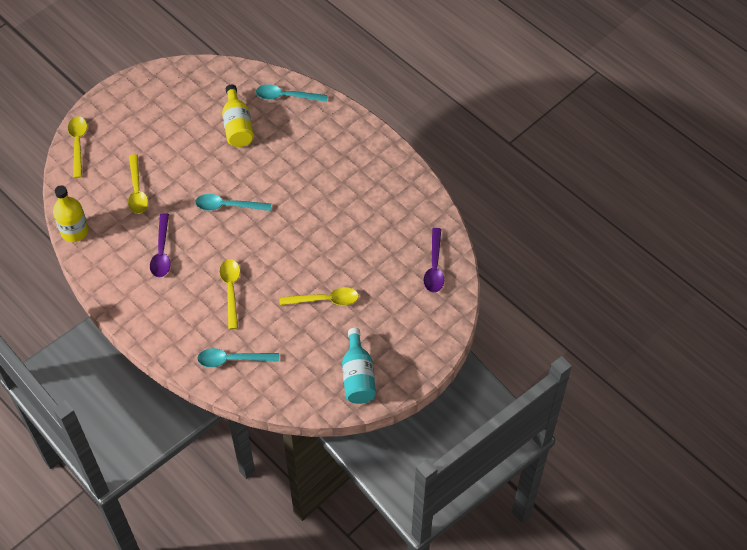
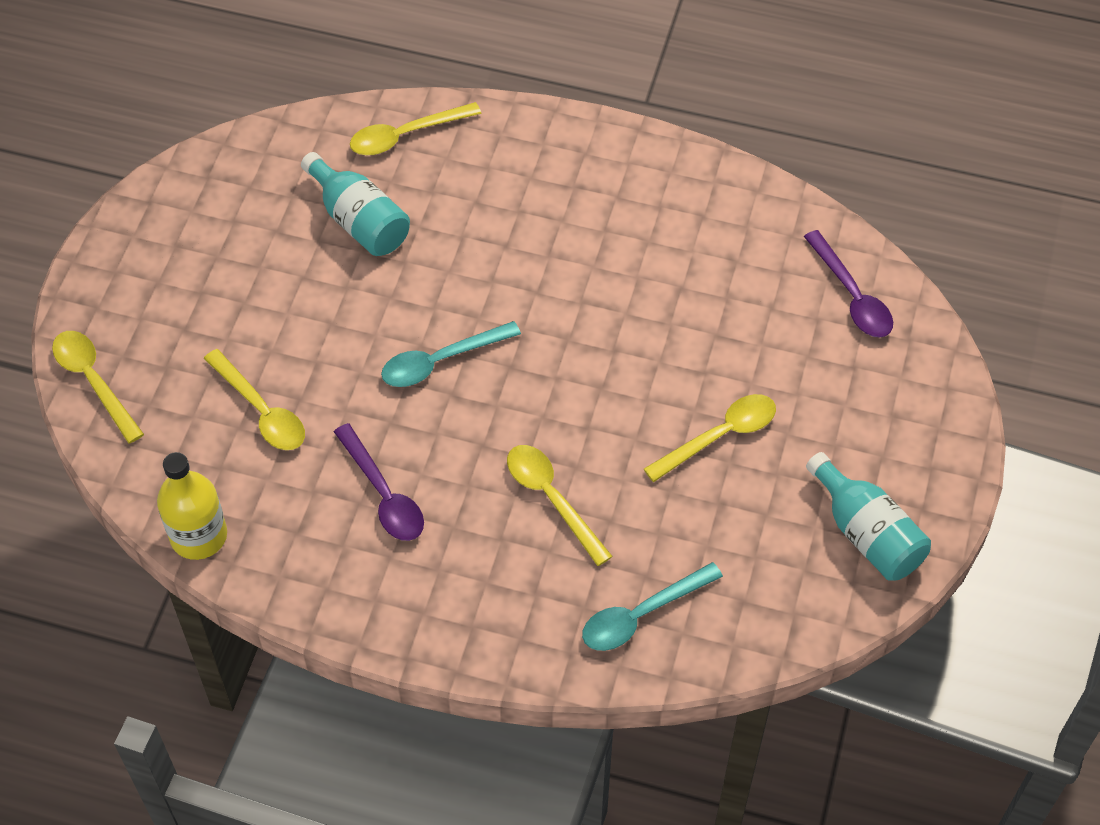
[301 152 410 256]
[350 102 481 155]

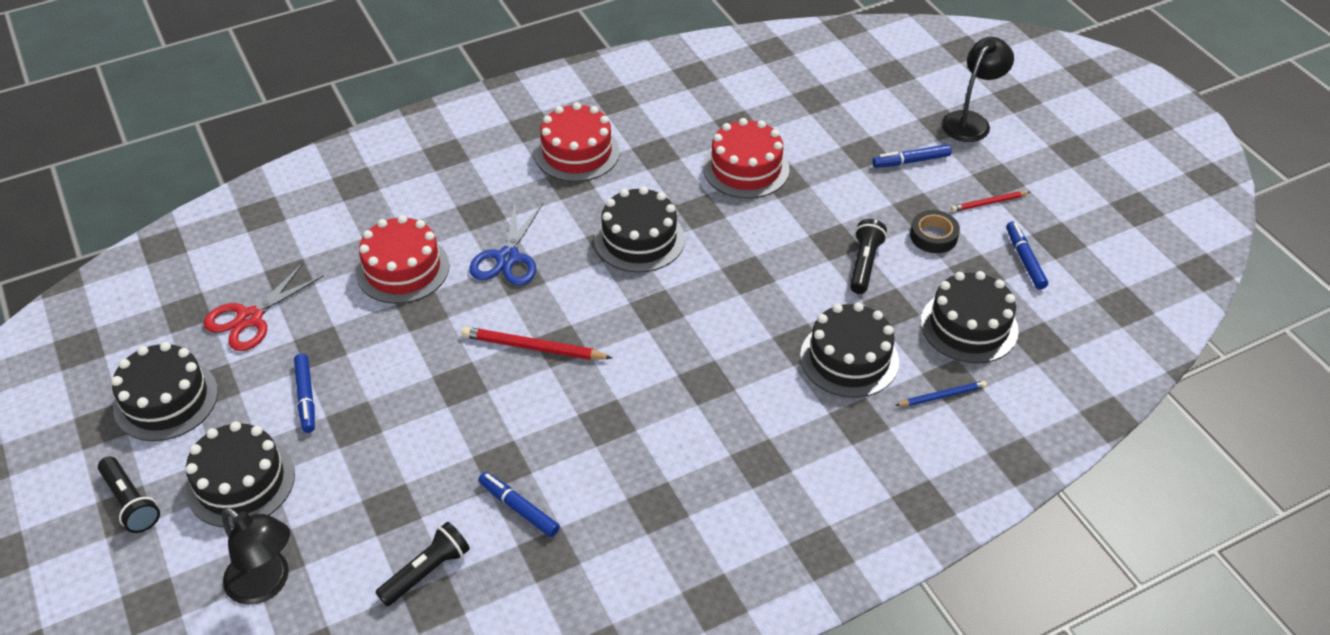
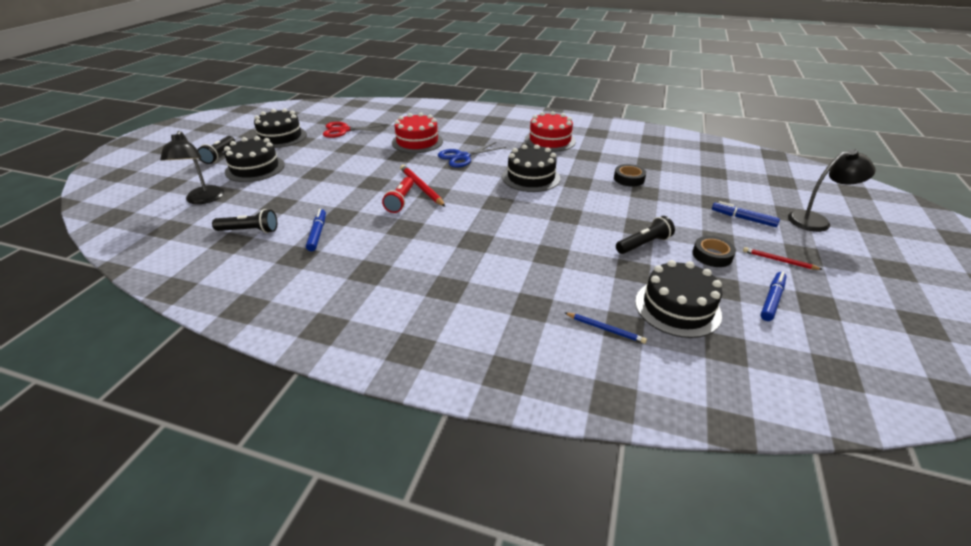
[294 354 315 433] (first image)
[614 164 646 186]
[800 302 899 398] (first image)
[382 177 414 213]

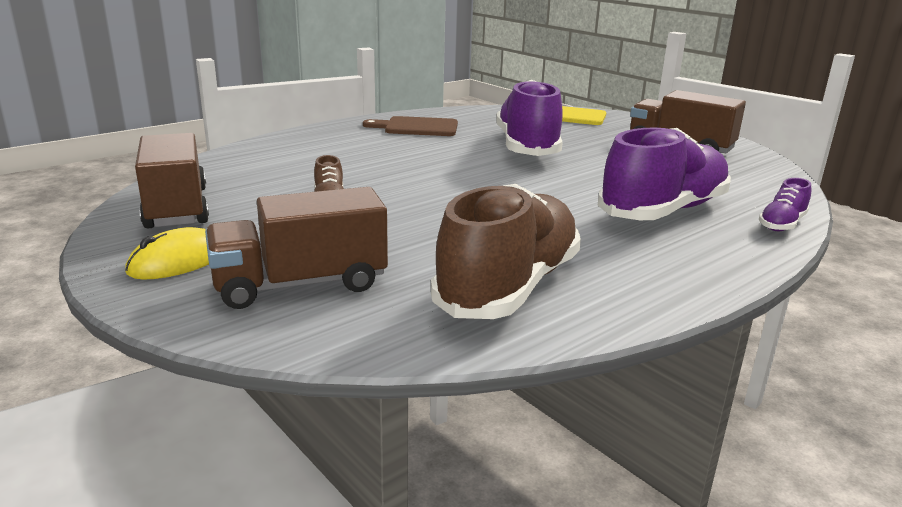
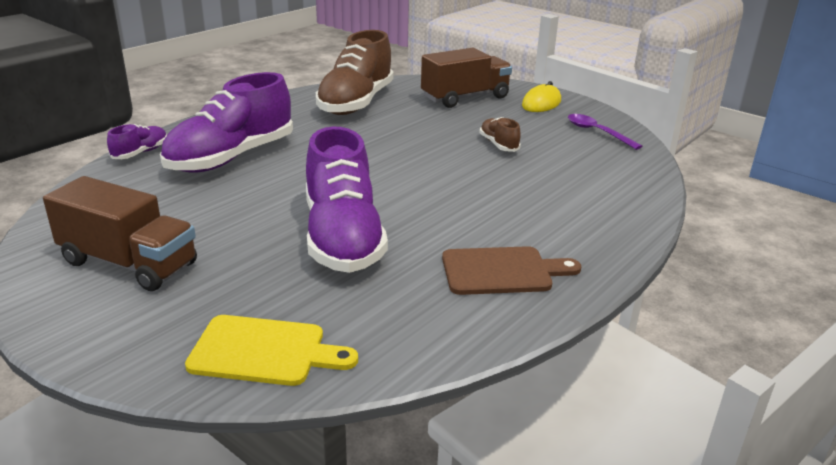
[568 114 643 150]

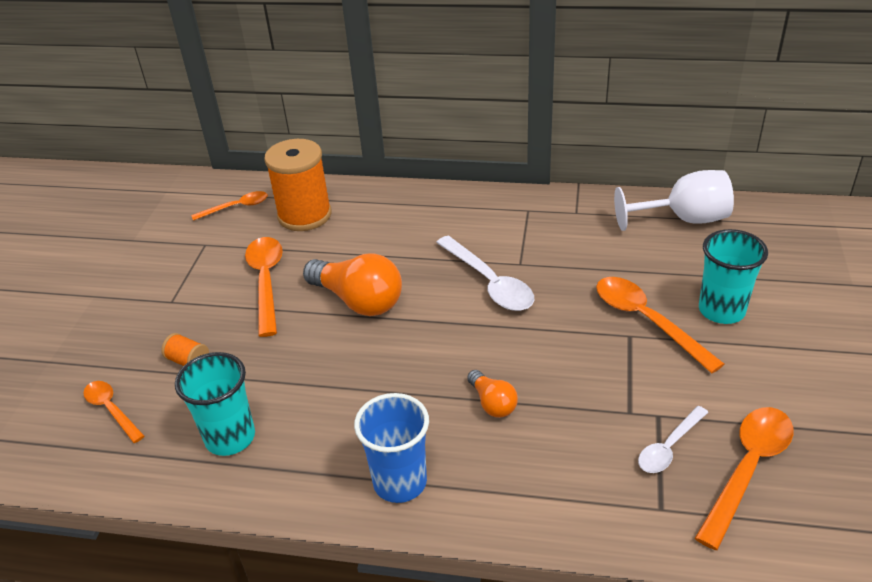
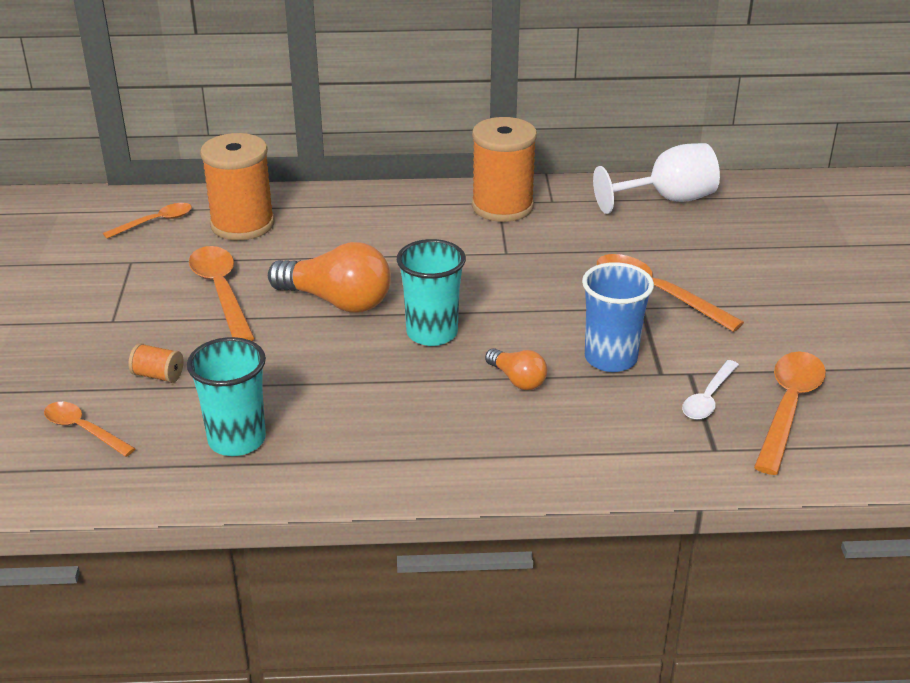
[582 262 654 372]
[436 236 534 311] (first image)
[397 239 466 346]
[472 117 537 222]

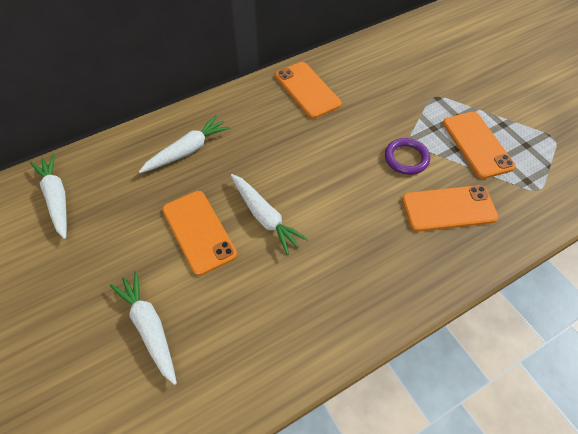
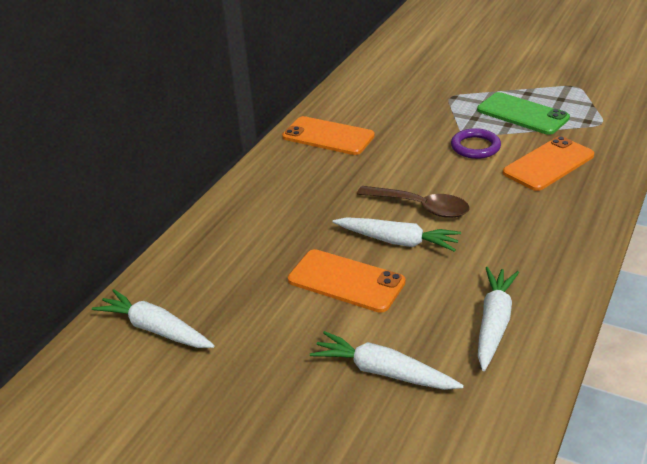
[478 267 519 371]
[477 92 570 135]
[357 186 470 218]

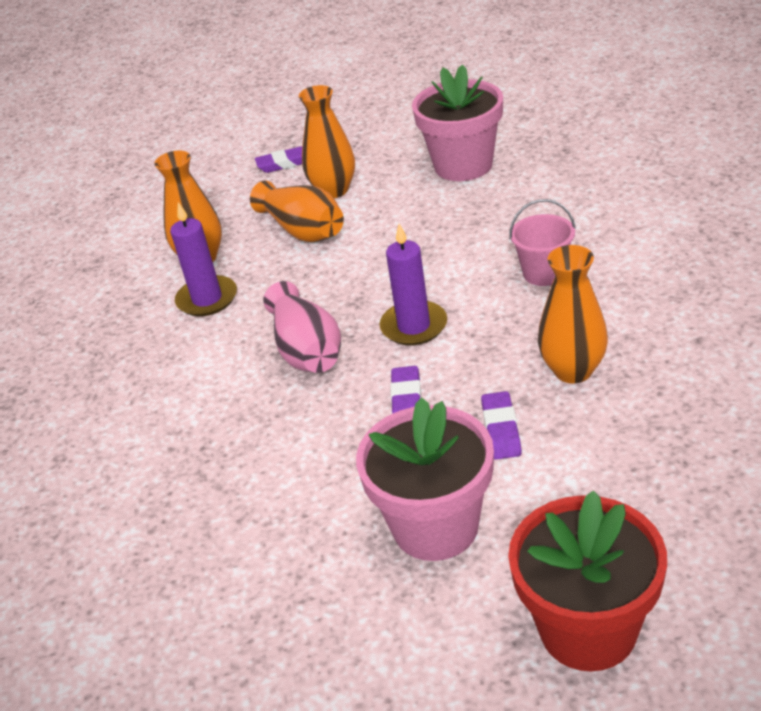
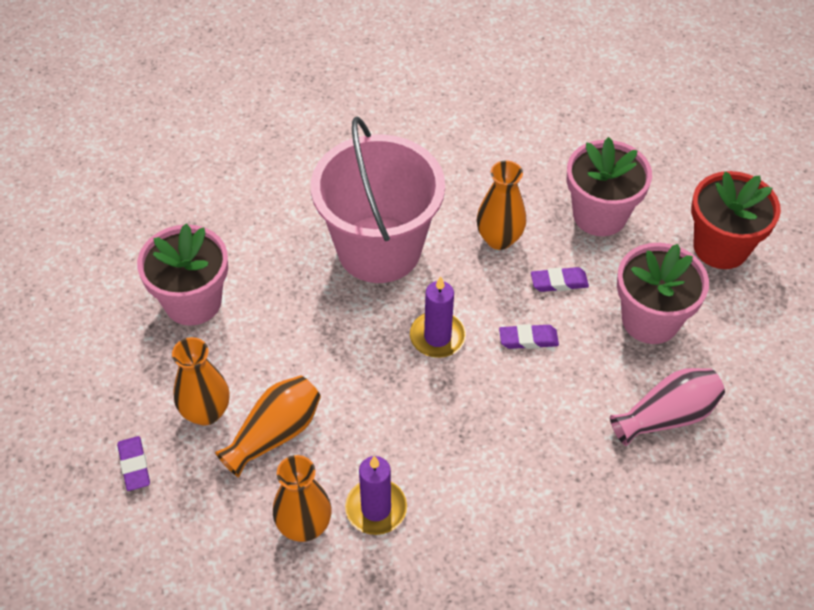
[610 368 725 446]
[311 116 445 283]
[567 137 652 236]

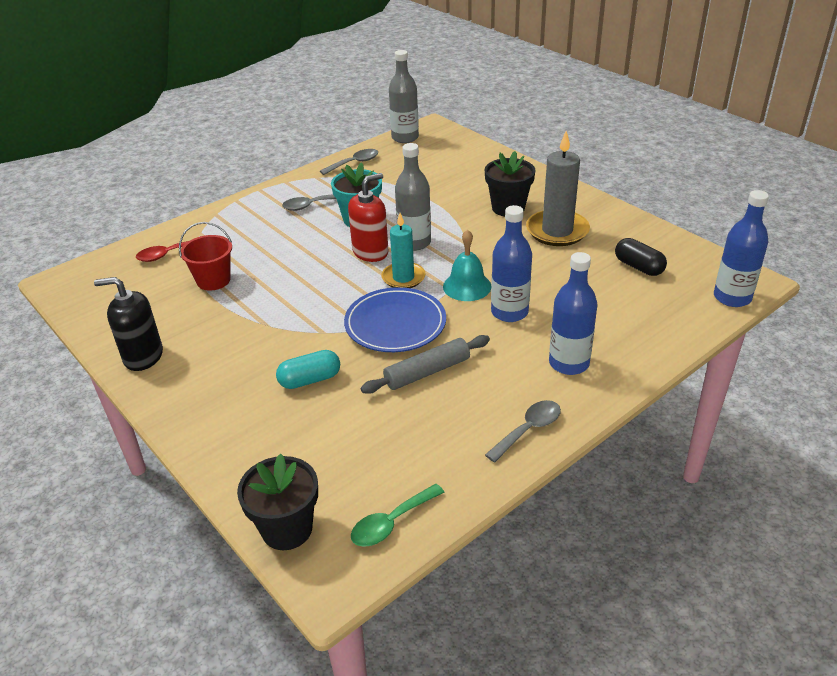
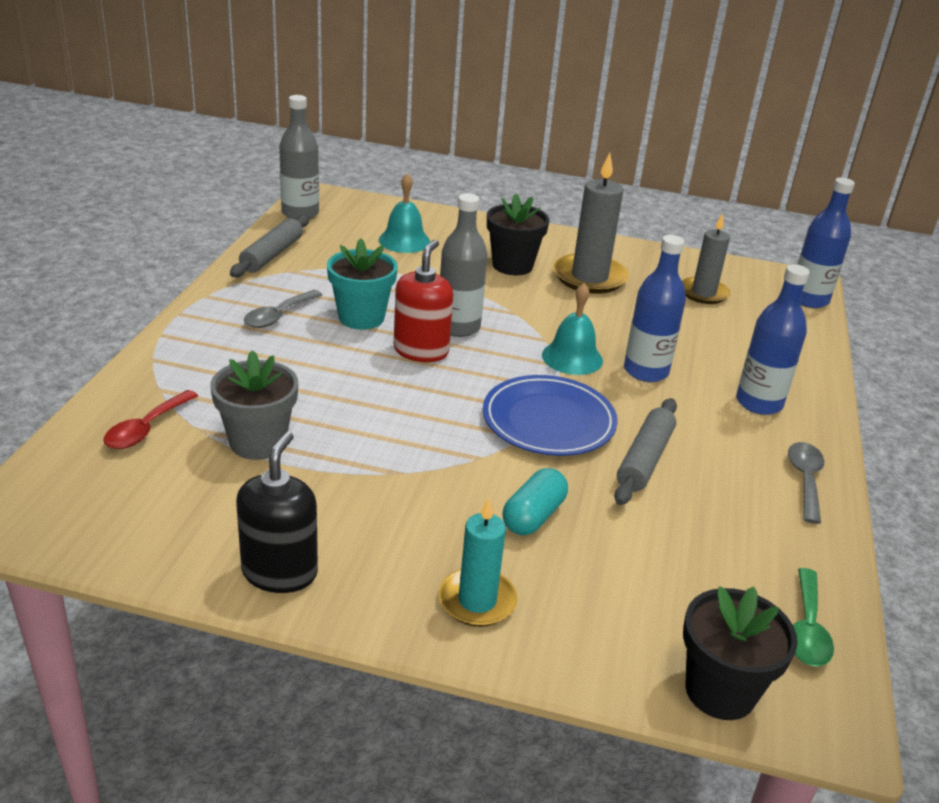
[236 431 318 593]
[210 350 298 460]
[230 215 309 277]
[439 498 517 627]
[682 213 730 304]
[379 173 430 253]

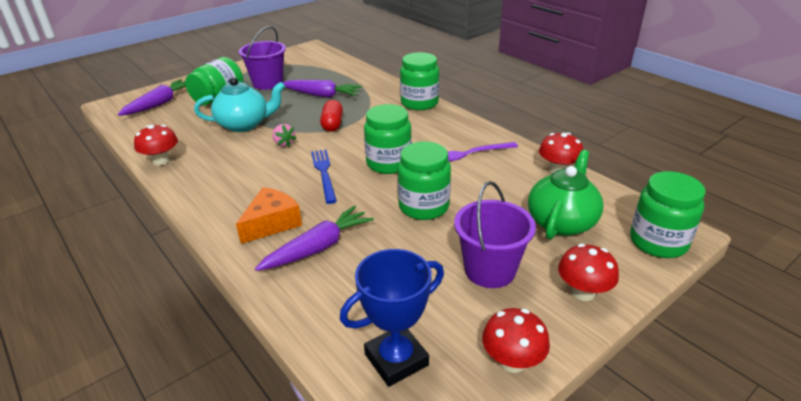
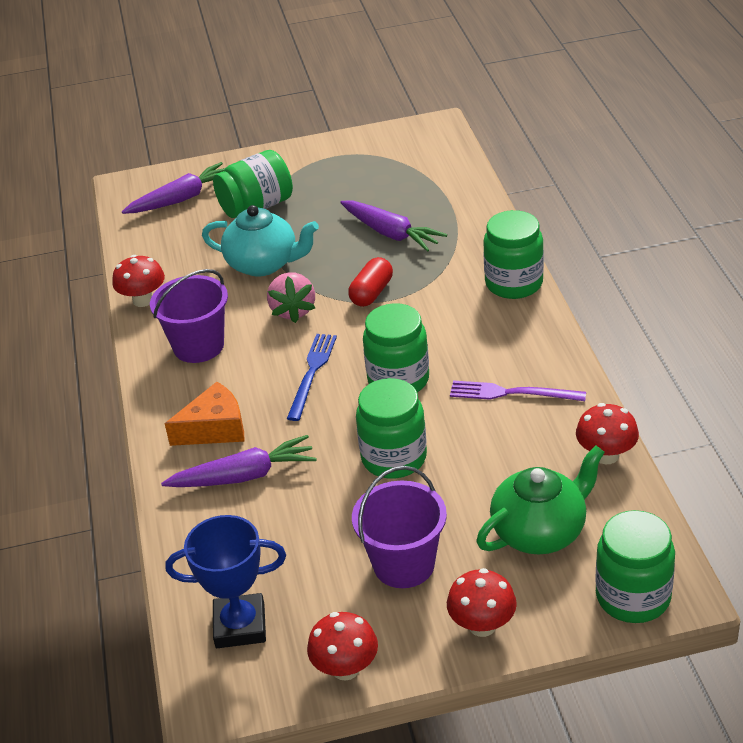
[150 269 228 363]
[267 272 315 323]

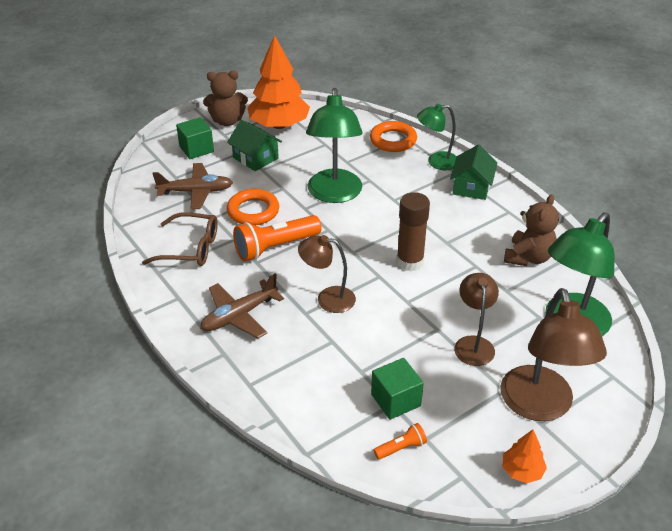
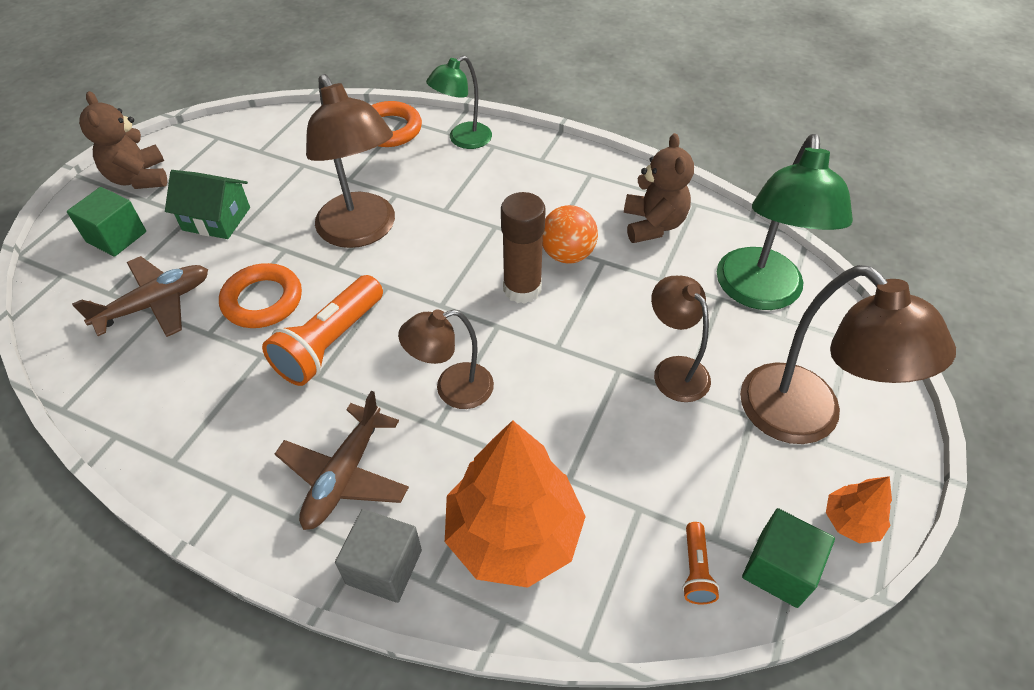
[142 212 218 266] (first image)
[79 91 167 189]
[445 420 586 588]
[306 74 395 248]
[742 508 835 608]
[682 522 719 605]
[450 144 497 200] (first image)
[335 509 422 603]
[542 205 598 264]

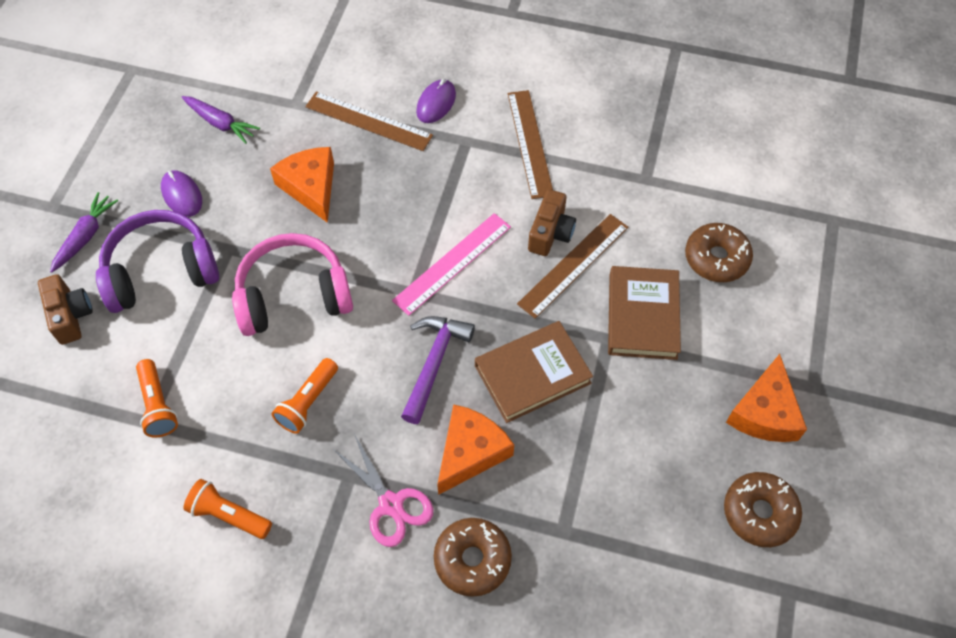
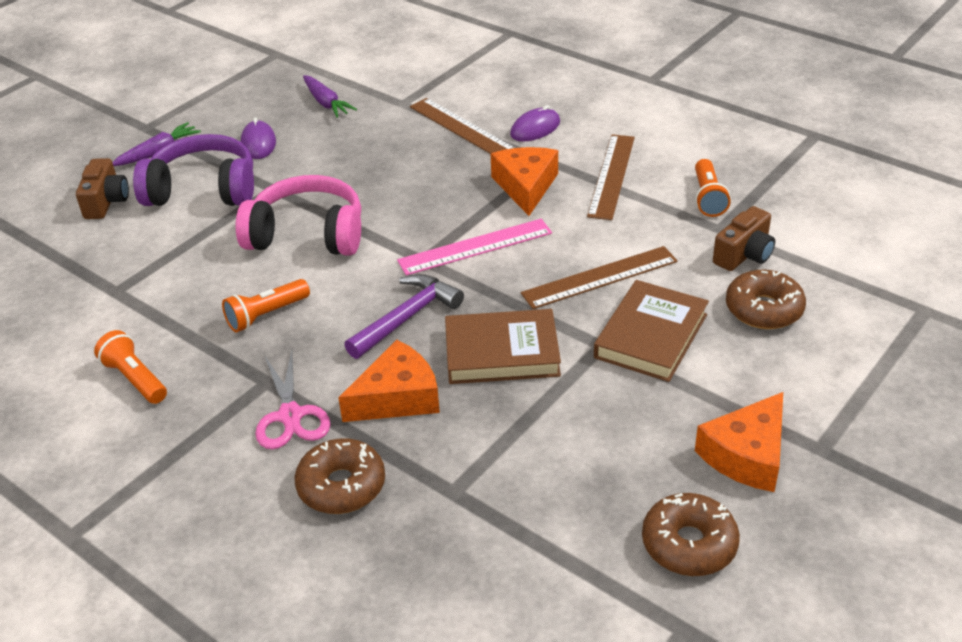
[695 159 731 217]
[491 147 558 216]
[713 206 775 271]

